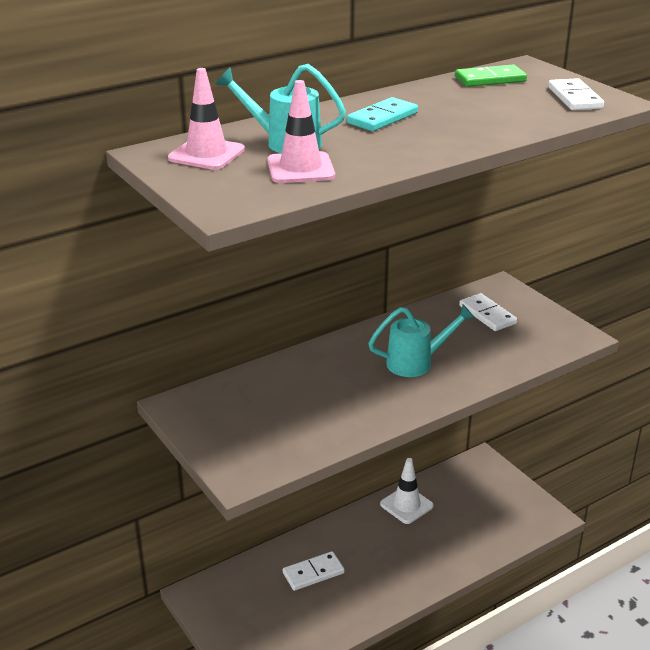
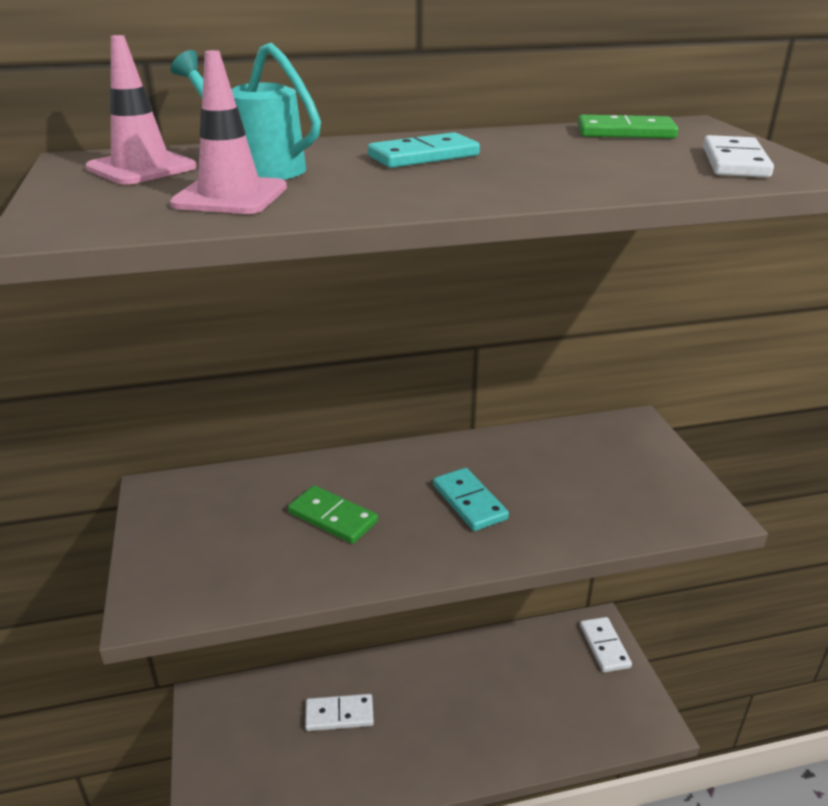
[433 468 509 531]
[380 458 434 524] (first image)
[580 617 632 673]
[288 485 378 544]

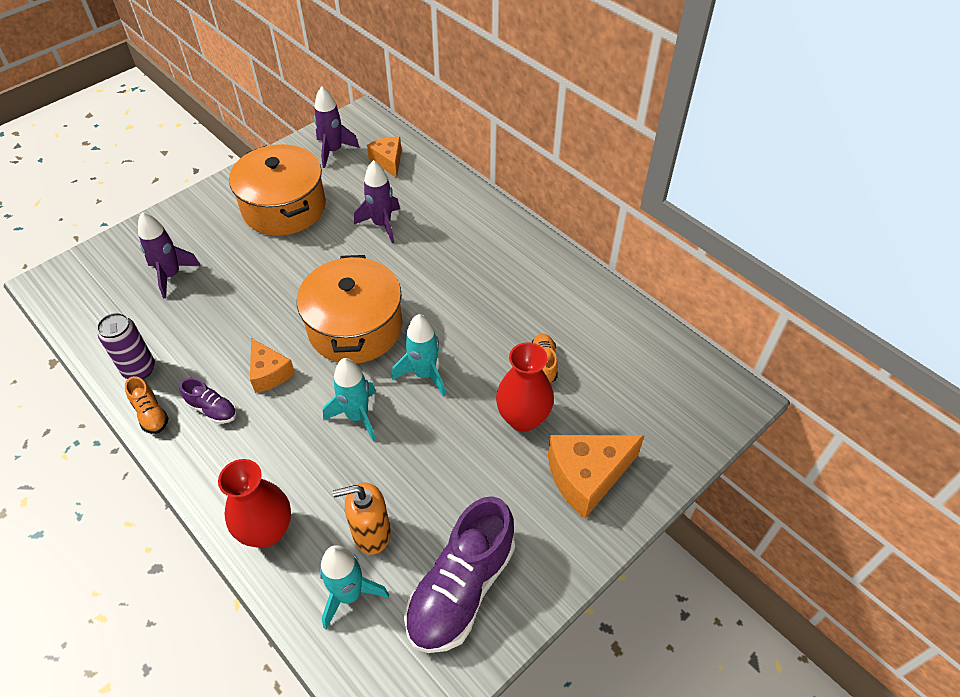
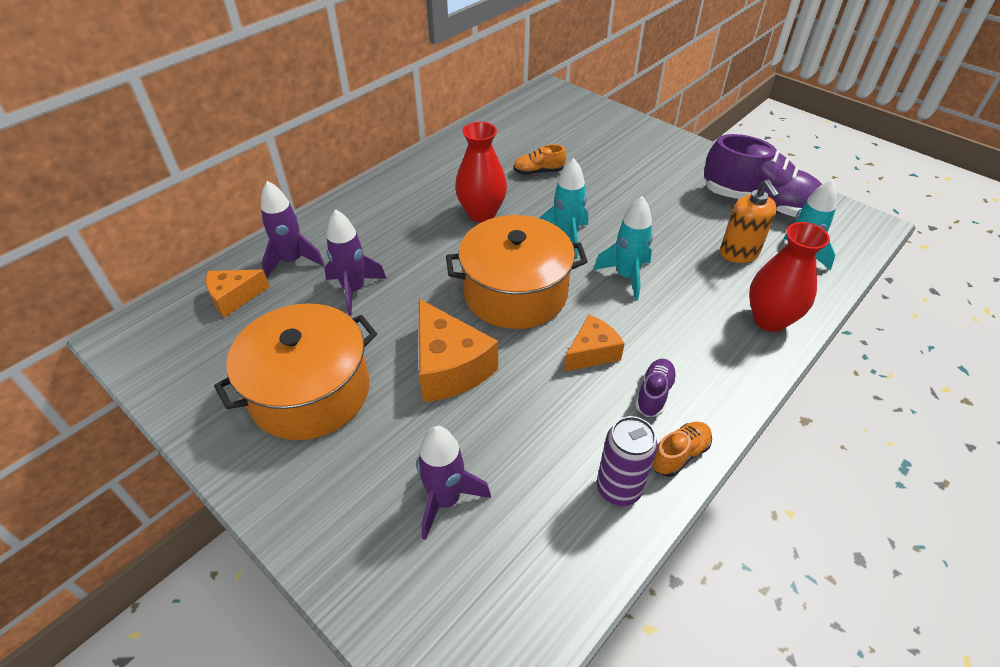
[261 181 325 278]
[455 122 507 222]
[419 299 498 402]

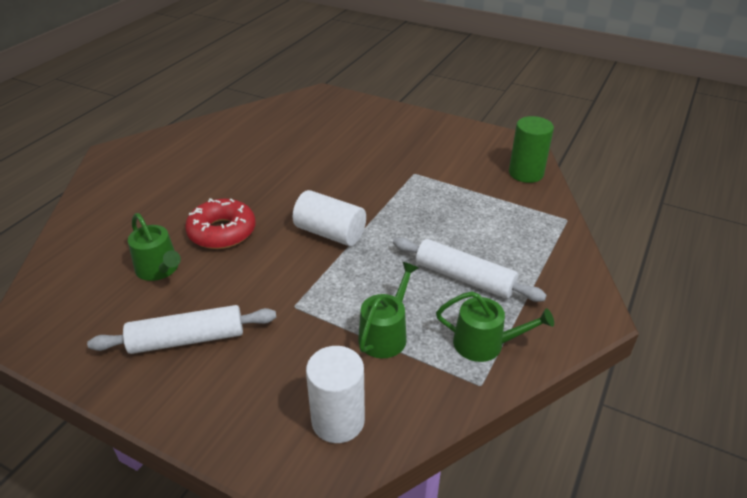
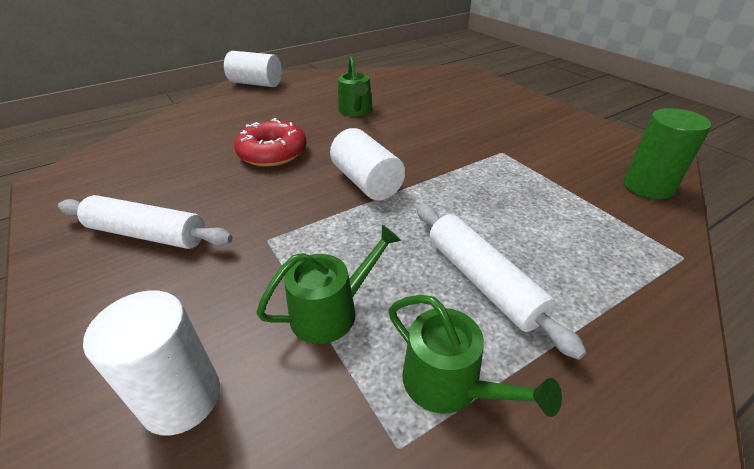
[338 56 372 116]
[224 51 282 87]

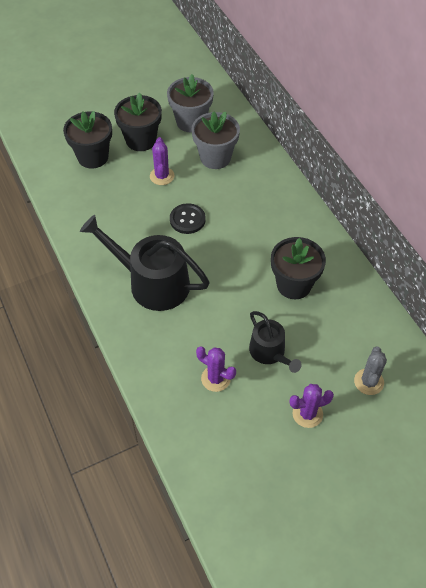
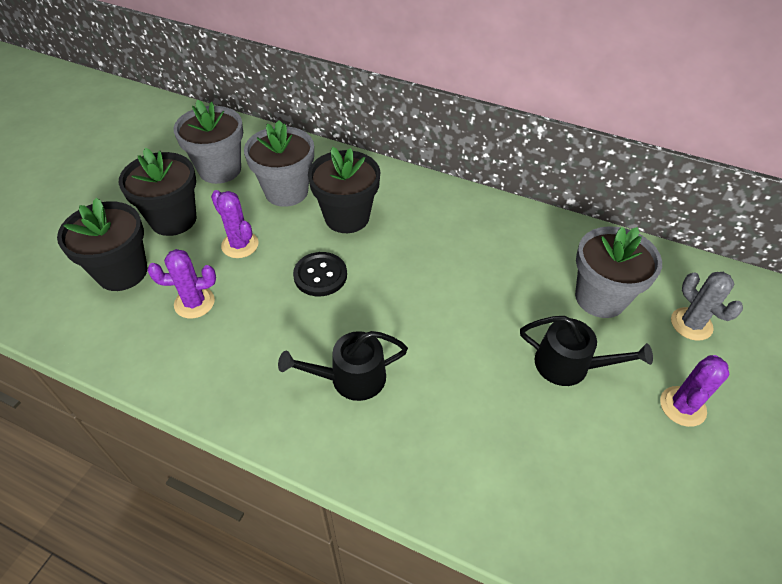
[278 331 408 401]
[148 249 216 318]
[308 147 380 233]
[575 226 662 318]

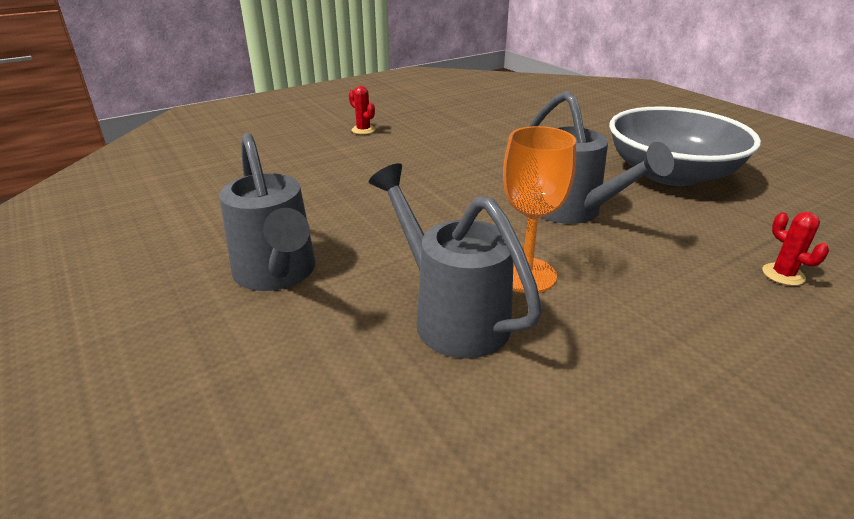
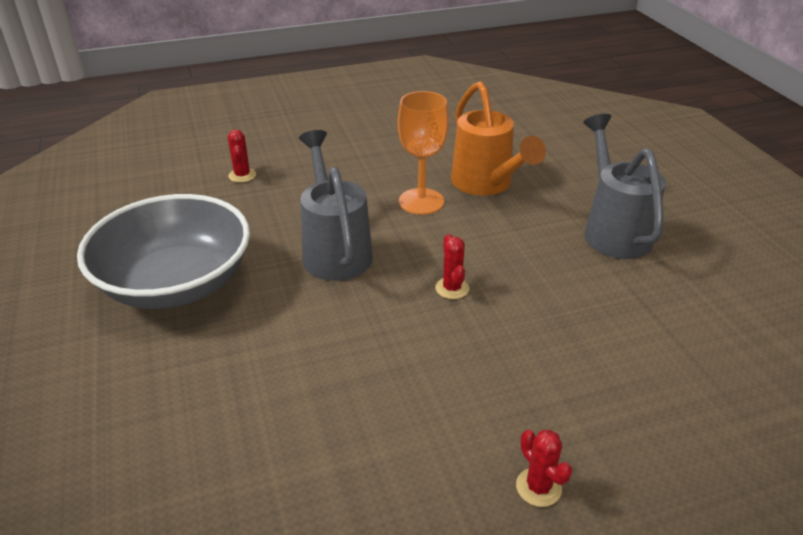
[451 81 546 196]
[435 234 469 299]

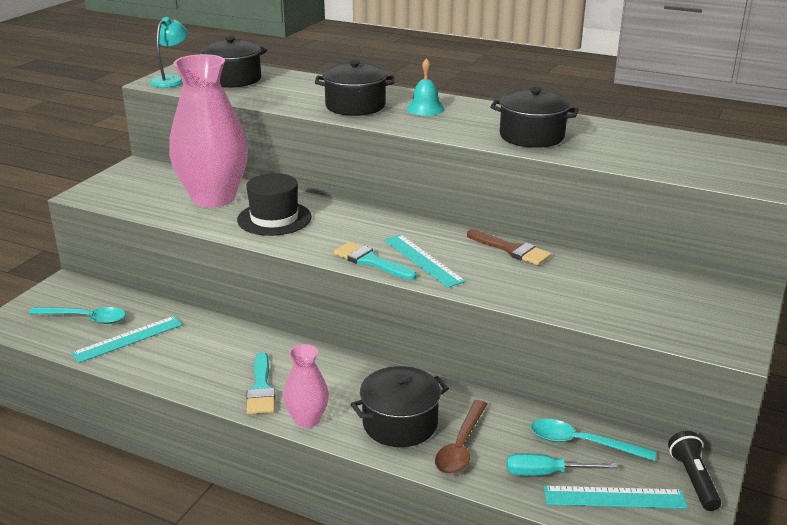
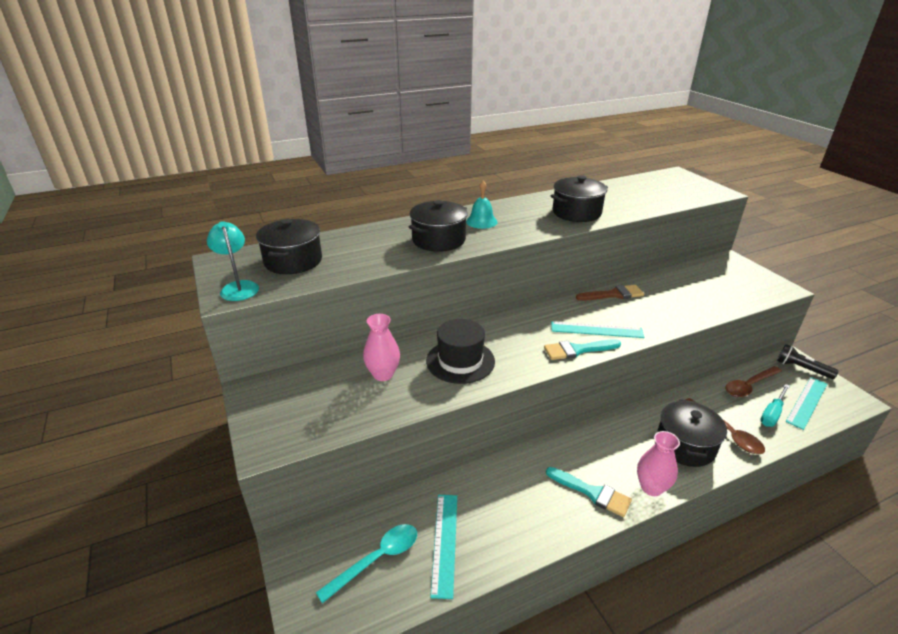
[363 314 400 381]
[725 366 782 397]

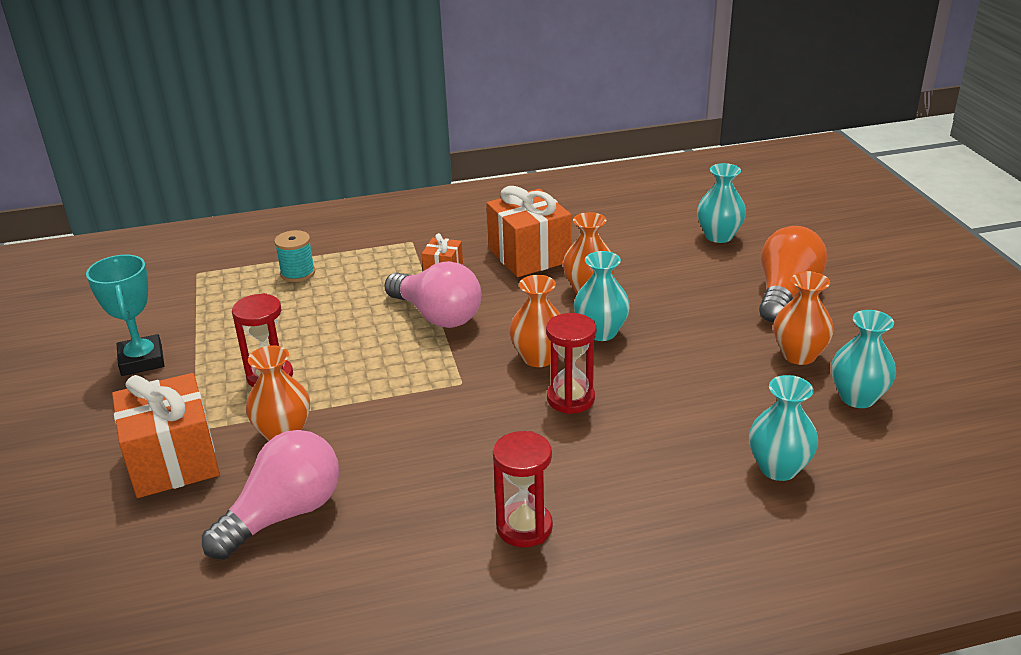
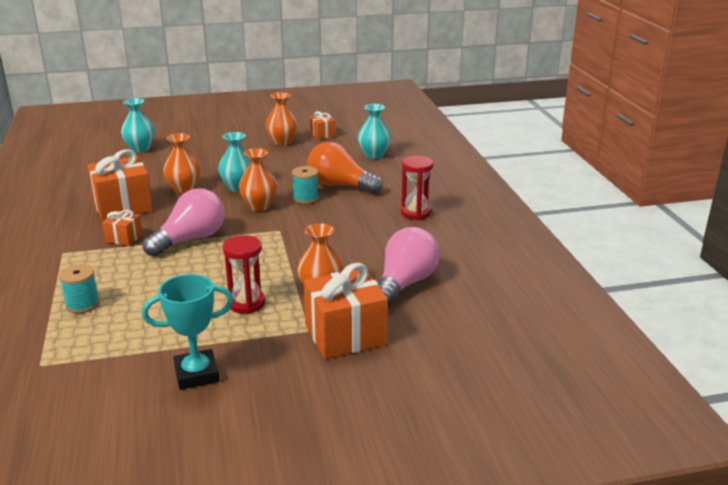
[378 227 440 307]
[292 166 319 204]
[307 142 383 194]
[310 111 336 140]

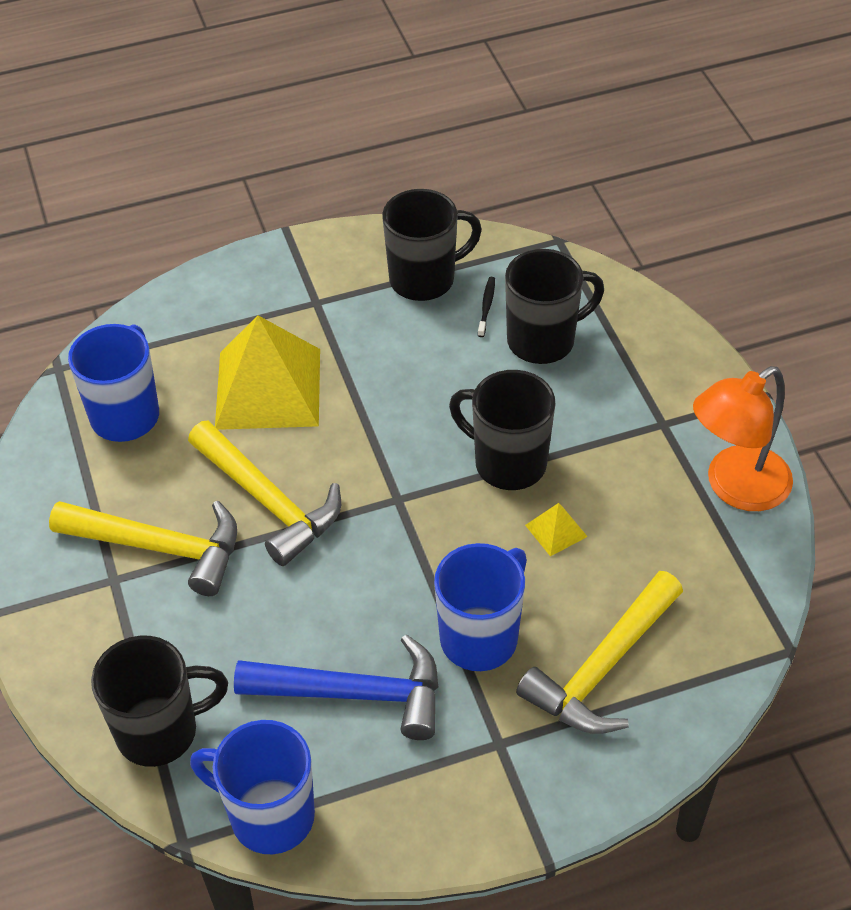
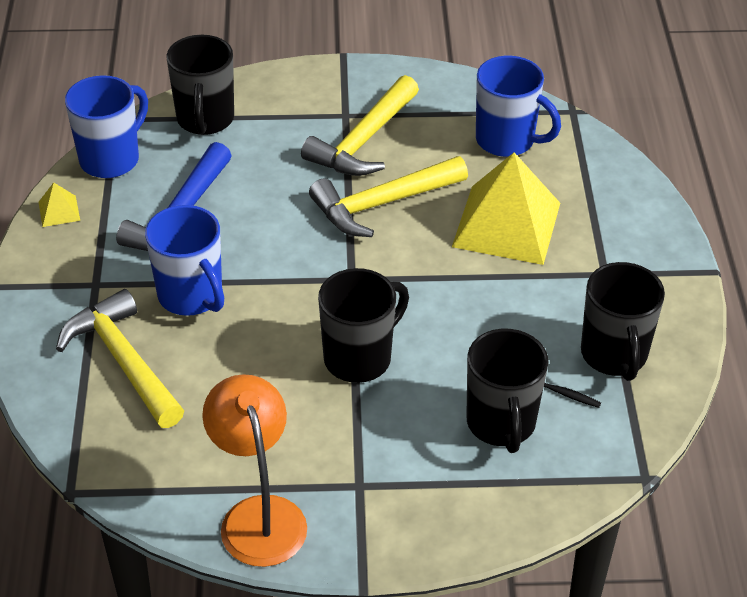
[38 182 80 227]

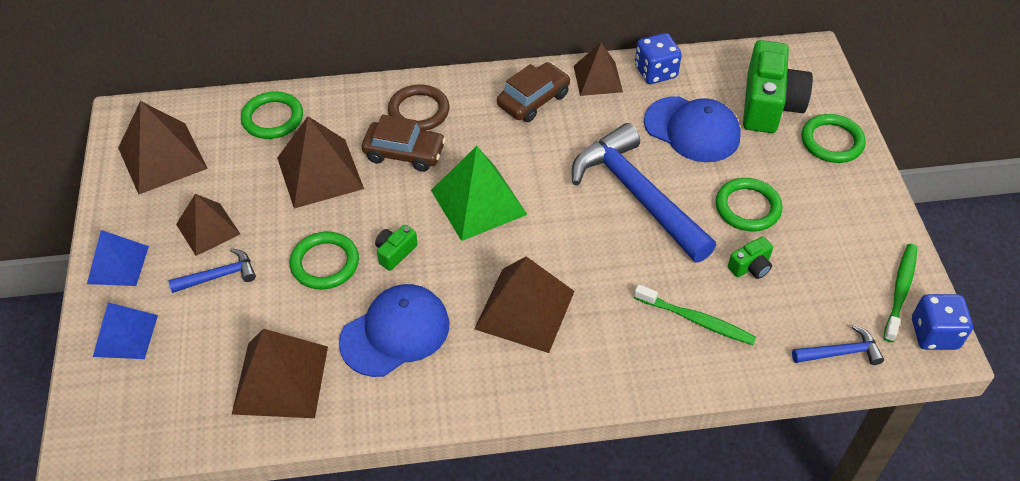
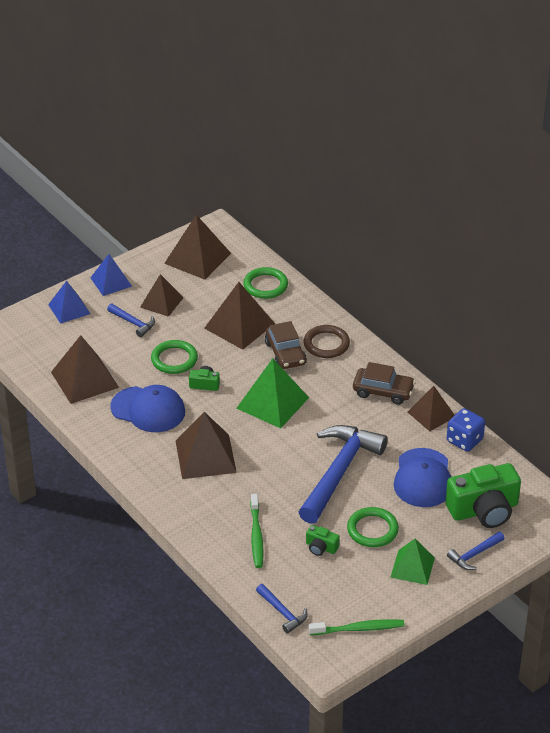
[447 531 505 570]
[912 294 973 350] (first image)
[390 539 435 585]

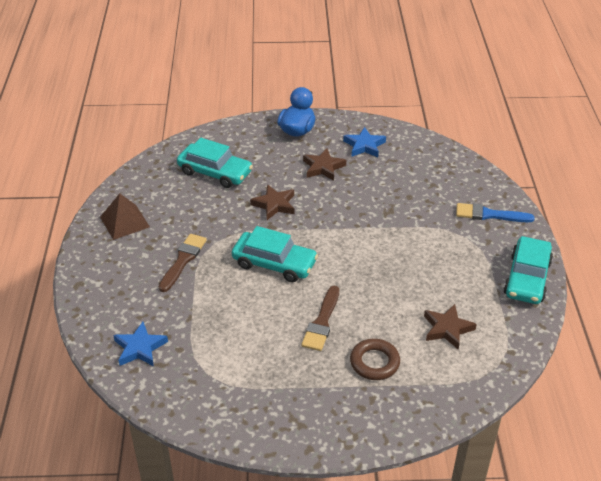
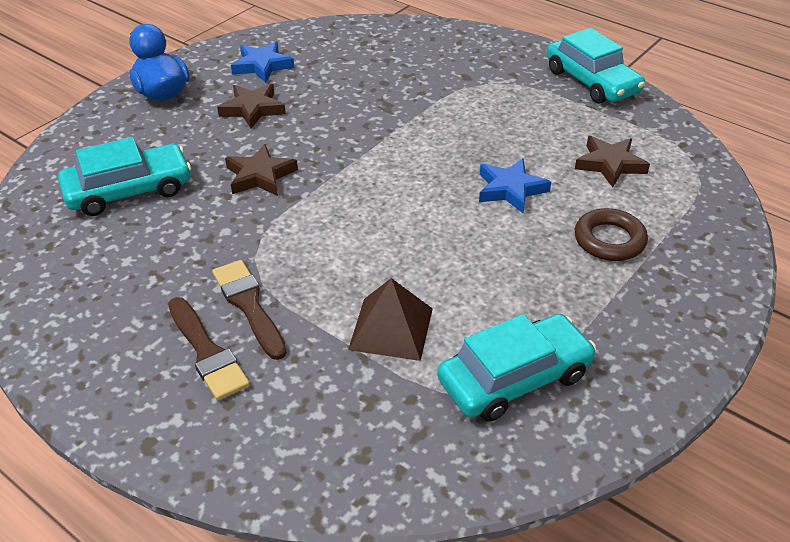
[348 278 433 361]
[479 158 551 214]
[437 314 596 422]
[168 297 250 400]
[456 203 535 222] (first image)

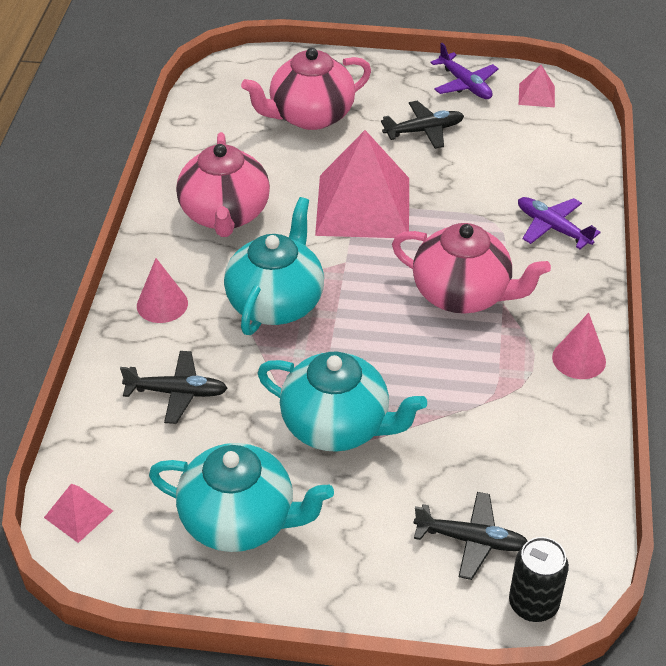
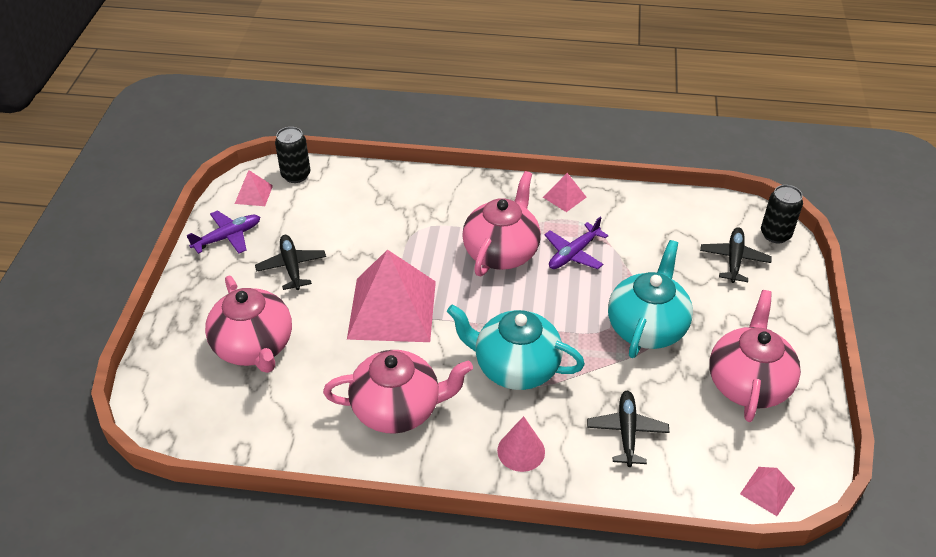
[709 290 801 422]
[544 217 609 269]
[543 173 587 212]
[275 127 310 183]

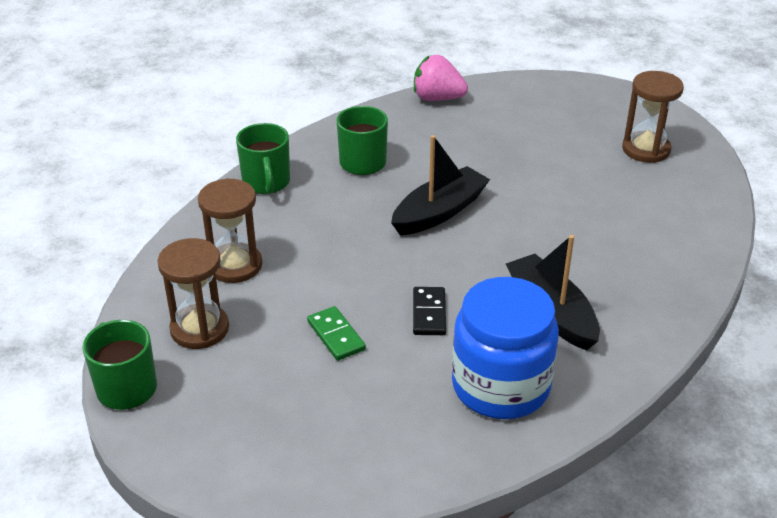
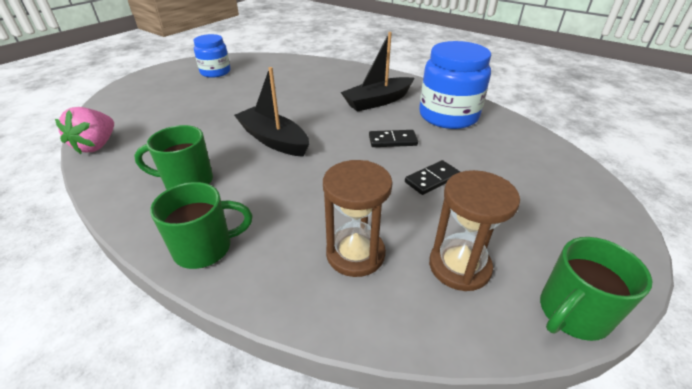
[405 160 460 195]
[194 34 230 78]

